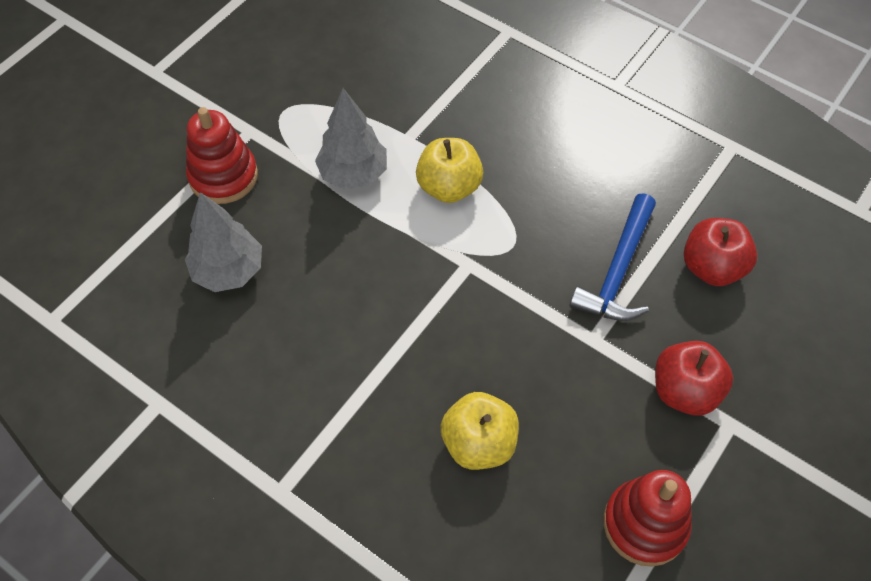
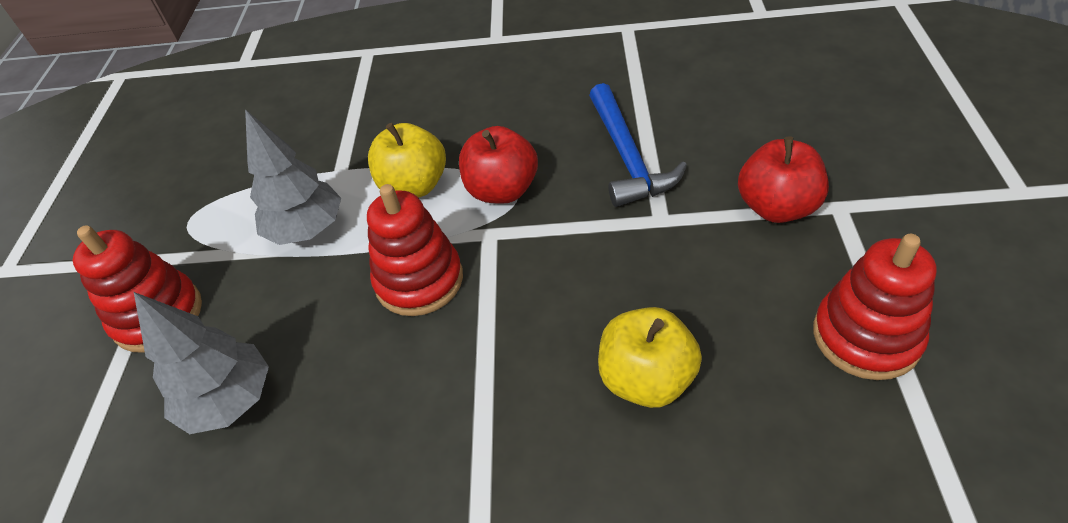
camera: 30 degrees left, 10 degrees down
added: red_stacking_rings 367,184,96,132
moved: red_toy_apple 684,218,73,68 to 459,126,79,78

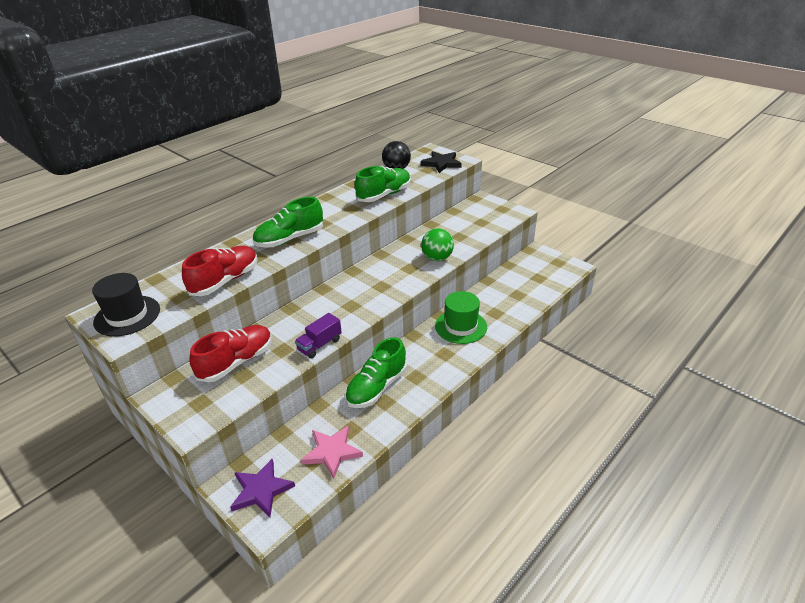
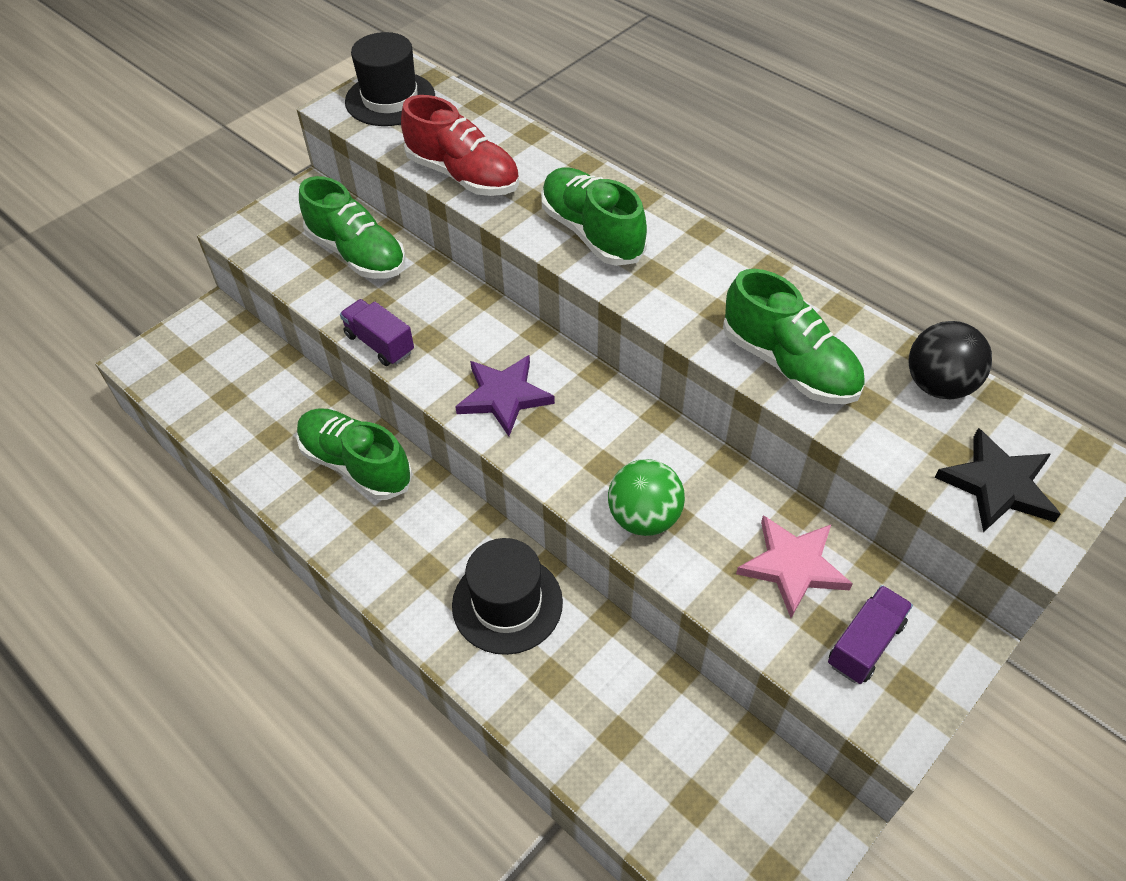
camera: 90 degrees right, 15 degrees up
added: violet_lorry 828,585,85,99
moved: violet_star_shape 230,459,65,58 to 455,355,100,81; pink_star_shape 301,425,62,54 to 736,515,117,103
recoloured: red_lace-up_shoe 189,325,83,57 to green_lace-up_shoe 299,176,107,103; green_tall_hat 435,291,52,53 to ebony_tall_hat 452,538,111,117

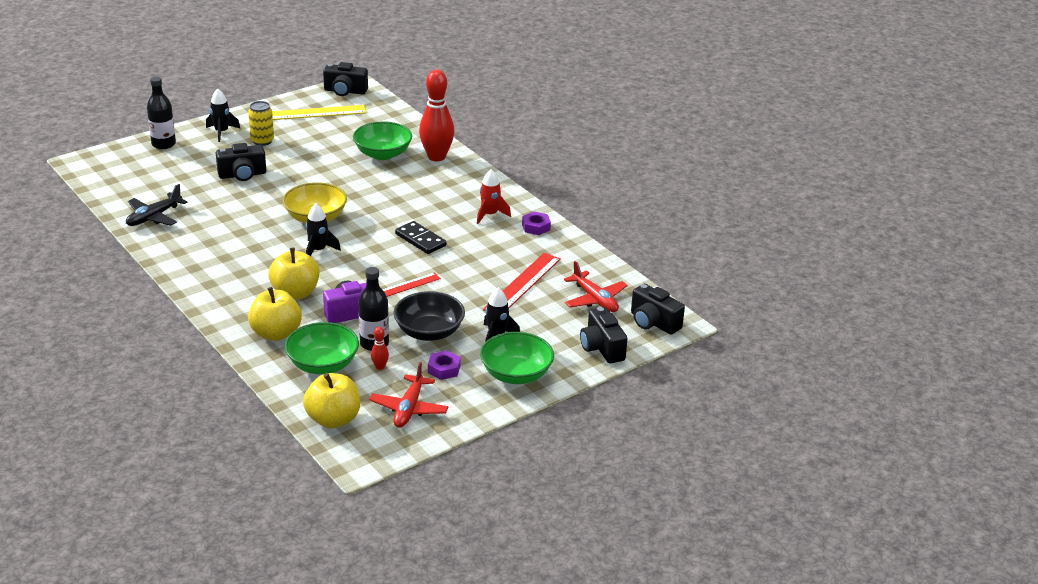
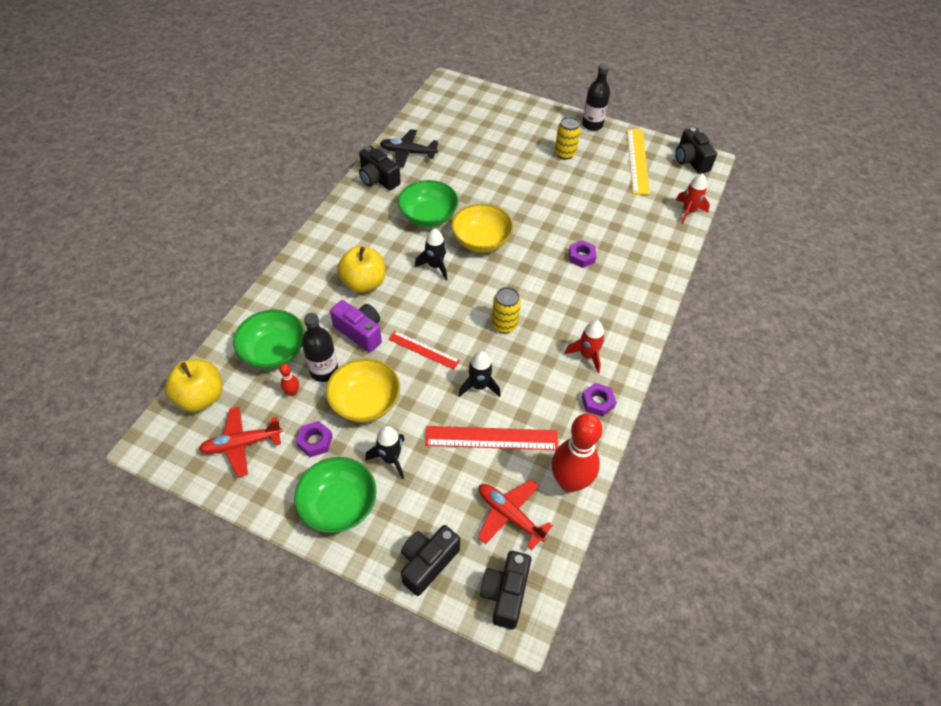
camera: 60 degrees right, 20 degrees up
removed: yellow_toy_apple 248,287,54,54
added: violet_nut 569,240,28,28; red_toy_rocket 676,173,34,51
moved: ebony_flask 147,77,29,72 to 582,64,28,67; ebony_toy_rocket 206,89,34,53 to 458,351,43,46; ebony_compact_camera 216,143,50,38 to 359,146,42,44; green_serving_bowl 353,121,59,39 to 398,180,61,47; red_tenpin 419,70,36,91 to 551,413,51,79
replaced: ebony_domino 395,221,52,33 to yellow_can 492,287,29,47
recoloured: ebony_serving_bowl 393,291,72,50 to yellow_serving_bowl 326,358,74,65
turned: yellow_straightedge 272,105,94,15 = 627,129,23,66 45 degrees clockwise; red_toy_plane 564,261,64,51 = 478,479,75,71 105 degrees clockwise

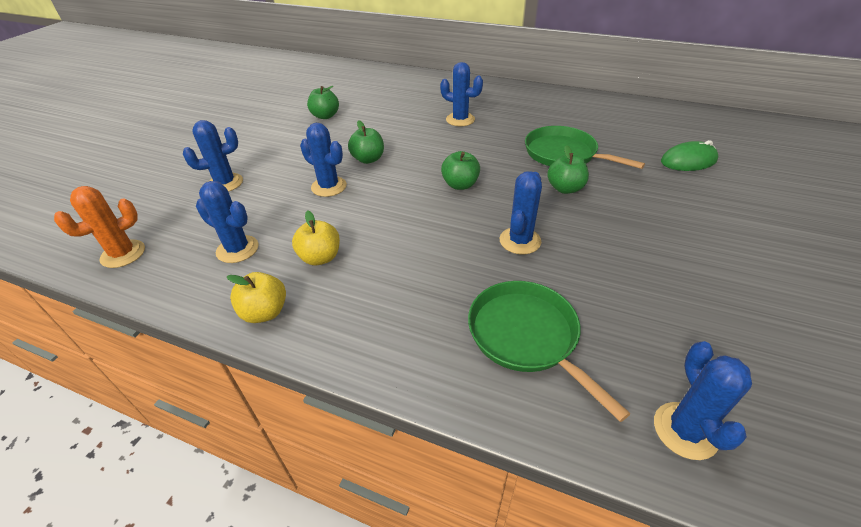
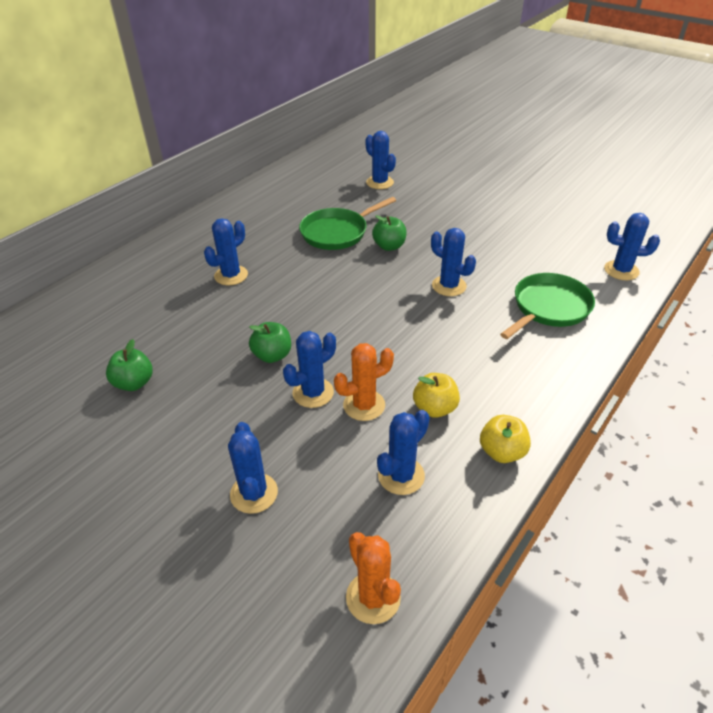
camera: 75 degrees left, 0 degrees up
removed: green_toy_apple 441,151,39,39
added: bright_orange_prickly_plant 334,343,60,78
replaced: green_PC_mouse 661,140,57,31 to royal_blue_prickly_plant 365,131,31,58
turned: green_frying_pan 468,281,163,141 = 500,273,95,66 150 degrees clockwise

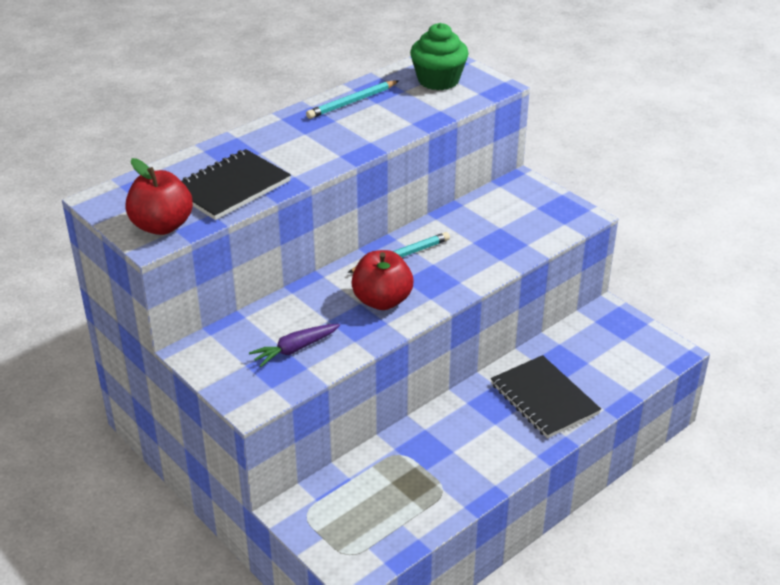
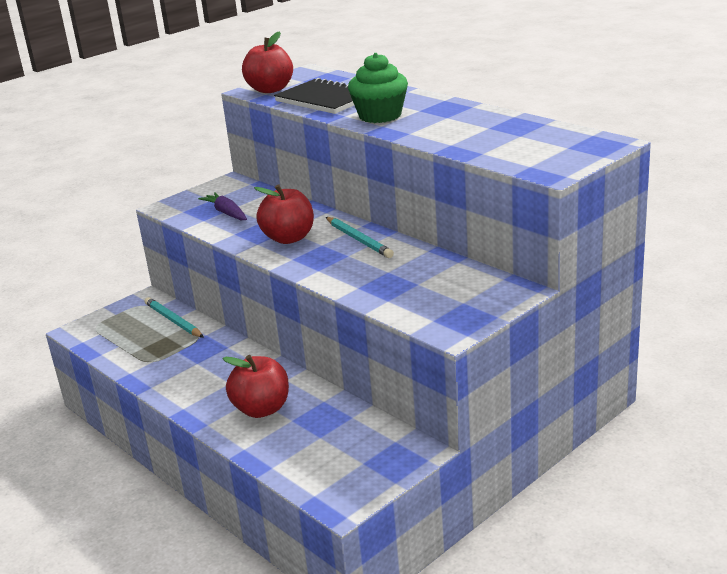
camera: 90 degrees right, 10 degrees down
moved: aqua_wooden_pencil 306,80,93,39 to 145,297,59,41; green_muffin 410,23,59,67 to 348,53,60,70
replaced: ebony_notebook 491,355,110,84 to red_toy_apple 222,355,67,63

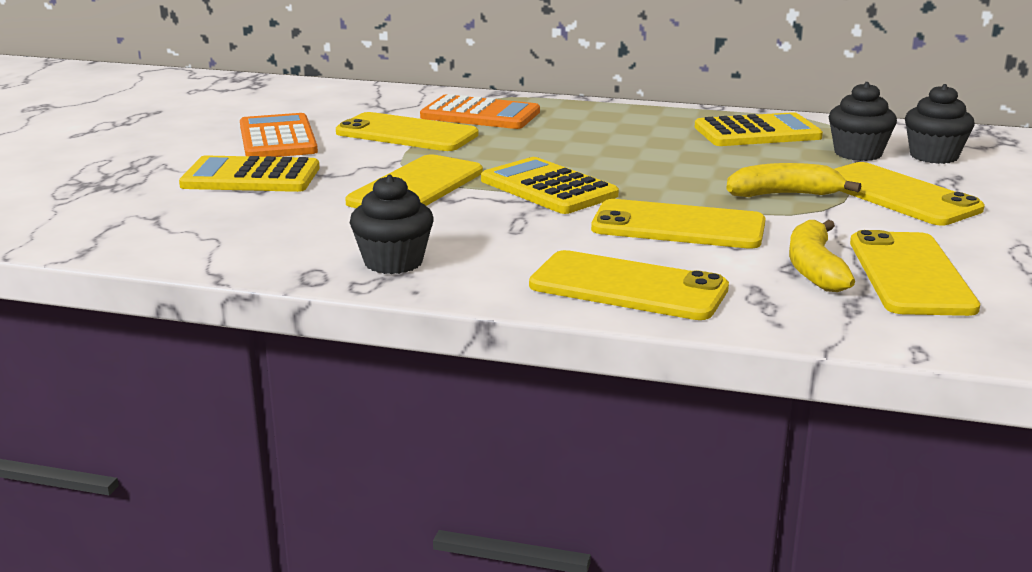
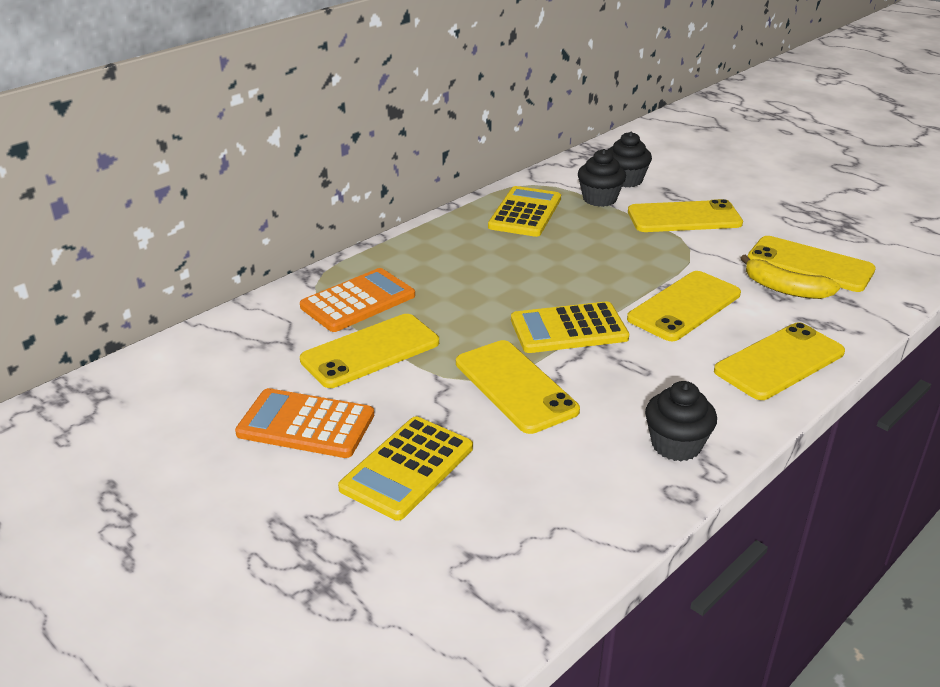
camera: 60 degrees left, 10 degrees up
removed: yellow_banana 726,163,135,34

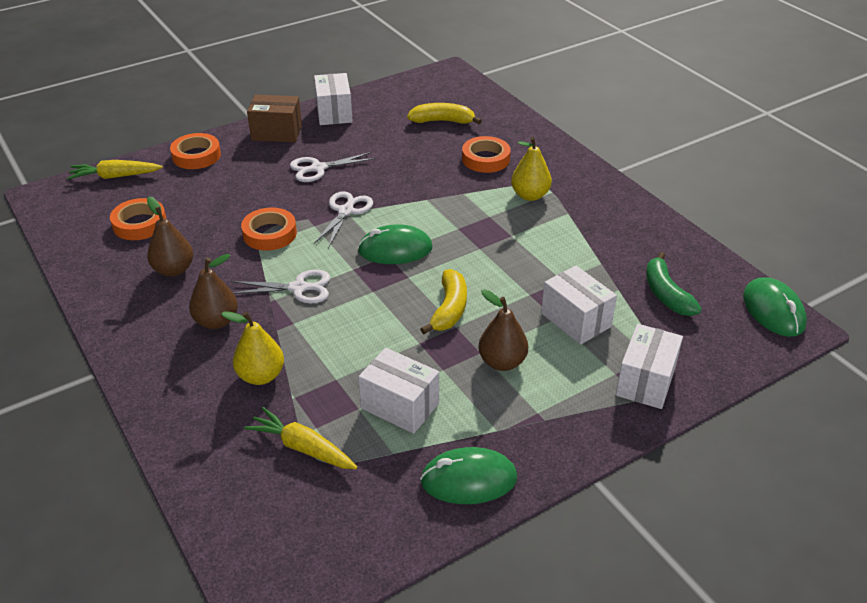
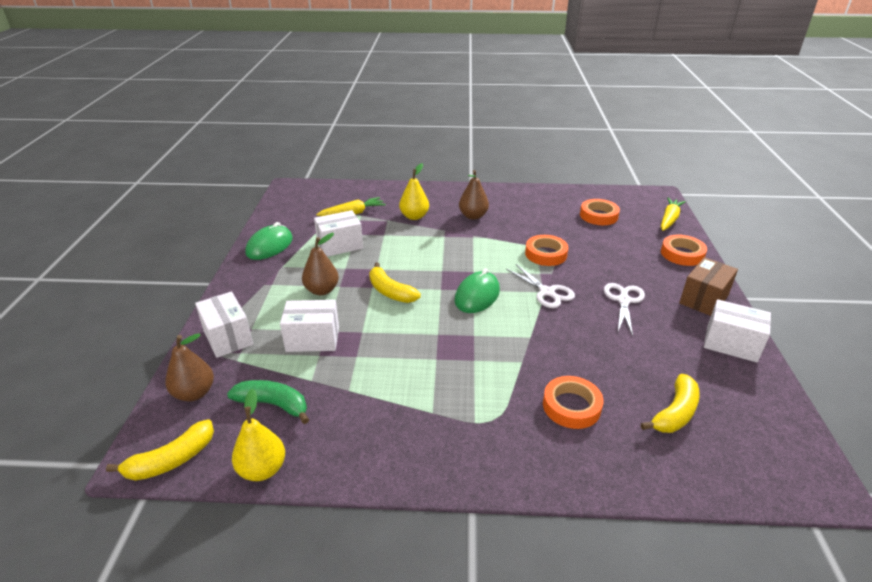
camera: 125 degrees right, 5 degrees down
removed: pure_white_pair_of_scissors 231,270,99,34
moved: russet_pear_fruit 147,197,46,80 to 165,334,49,67; yellow_pear_fruit 511,137,41,64 to 232,389,53,92
replaced: green_PC_mouse 743,277,64,60 to yellow_banana 106,420,108,61

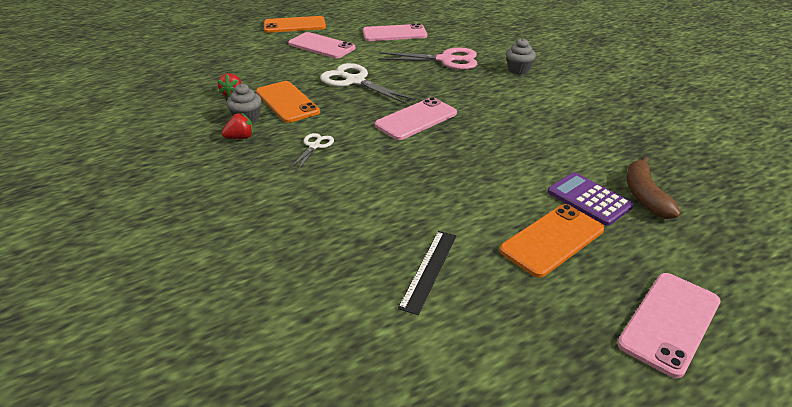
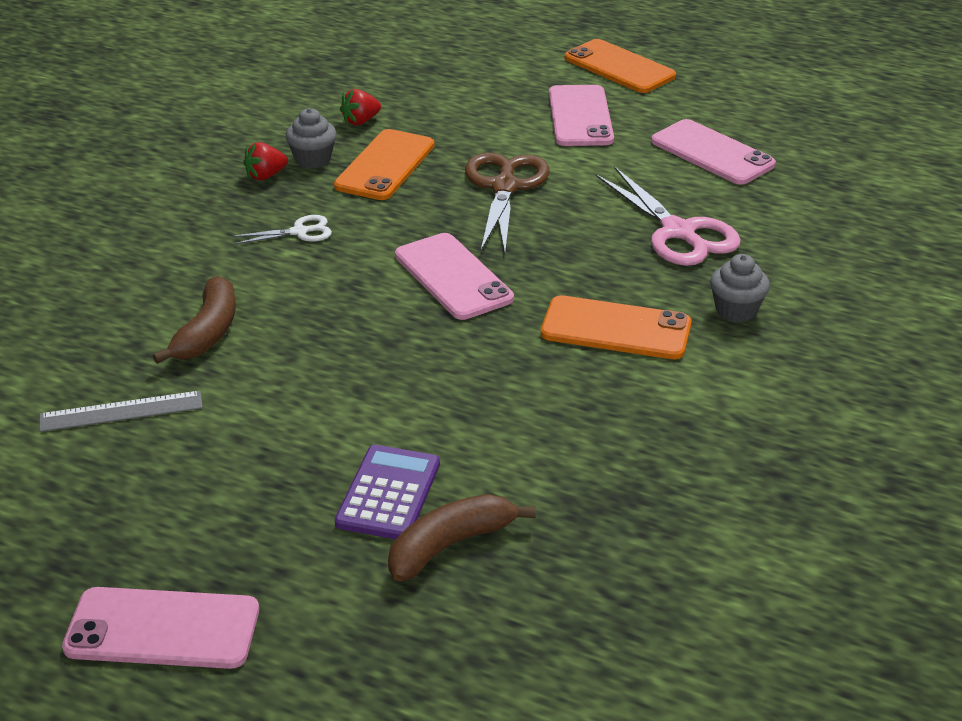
camera: 55 degrees right, 0 degrees up
added: russet_banana 153,276,83,88
moved: bright_orange_phone 499,204,105,74 to 541,295,151,64
recoloured: pure_white_pair_of_scissors 320,63,96,41 to russet_pair_of_scissors 465,153,85,100; ebony_straightedge 398,231,58,84 to gray_straightedge 40,391,163,41
turned: red_berry 222,113,31,26 = 243,142,45,38 120 degrees clockwise; pink_phone 375,97,82,43 = 395,233,119,87 45 degrees clockwise

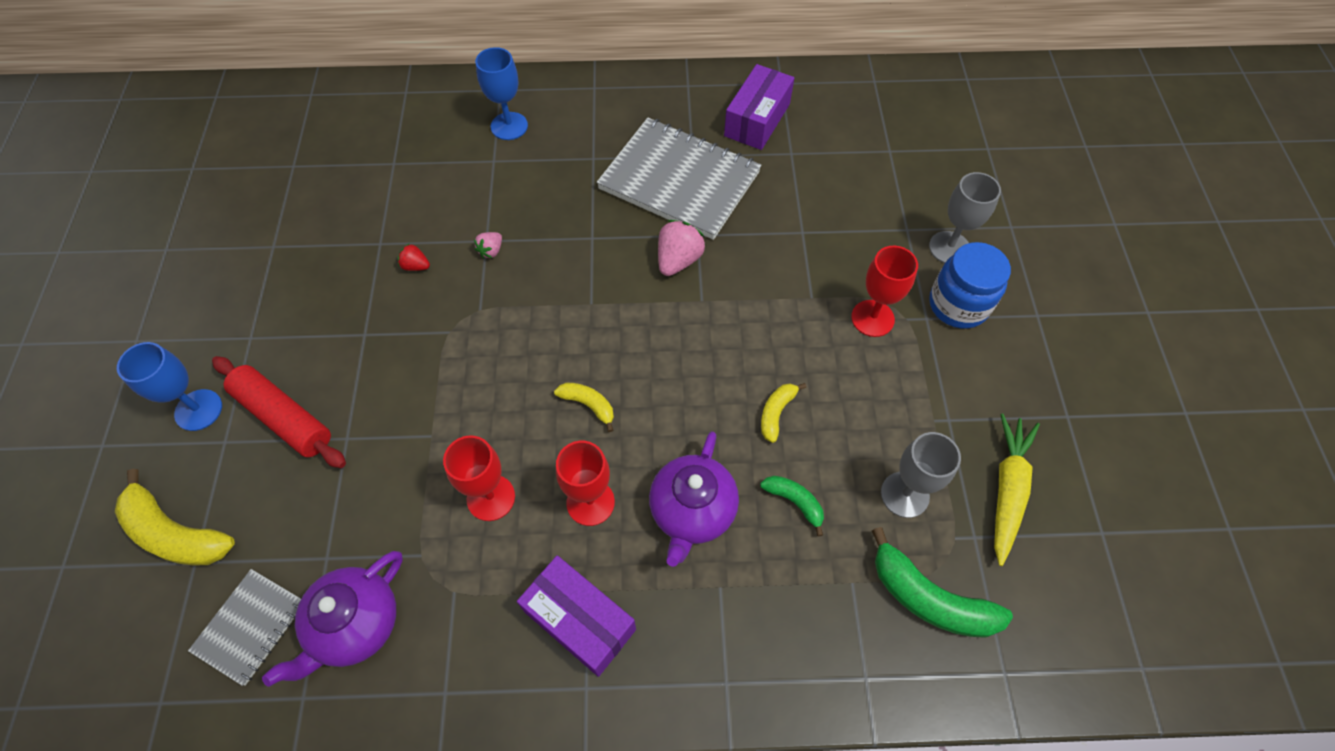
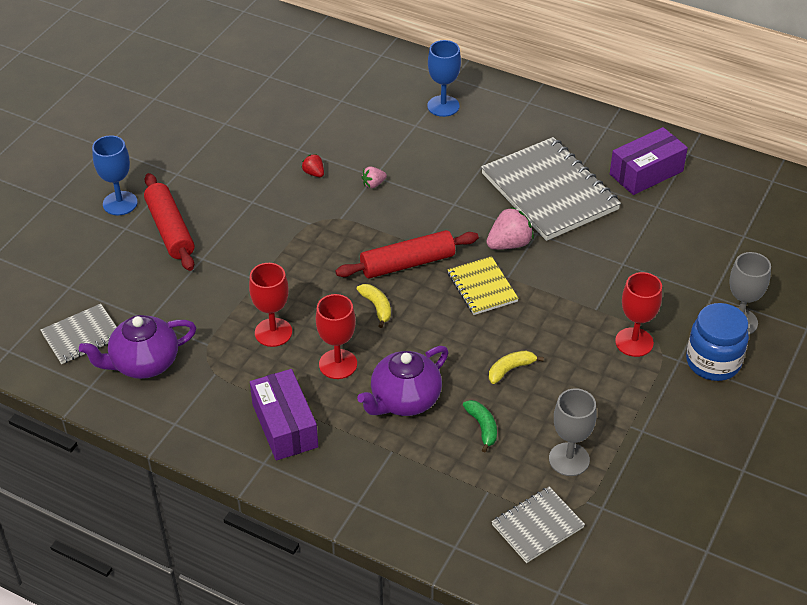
camera: 30 degrees right, 15 degrees down
removed: yellow_banana 115,469,120,97; yellow_carrot 994,413,46,153
added: red_pastry_roller 335,230,144,48; yellow_notebook 448,256,71,59
replaced: green_banana 872,527,141,111 to gray_notebook 492,487,93,76

